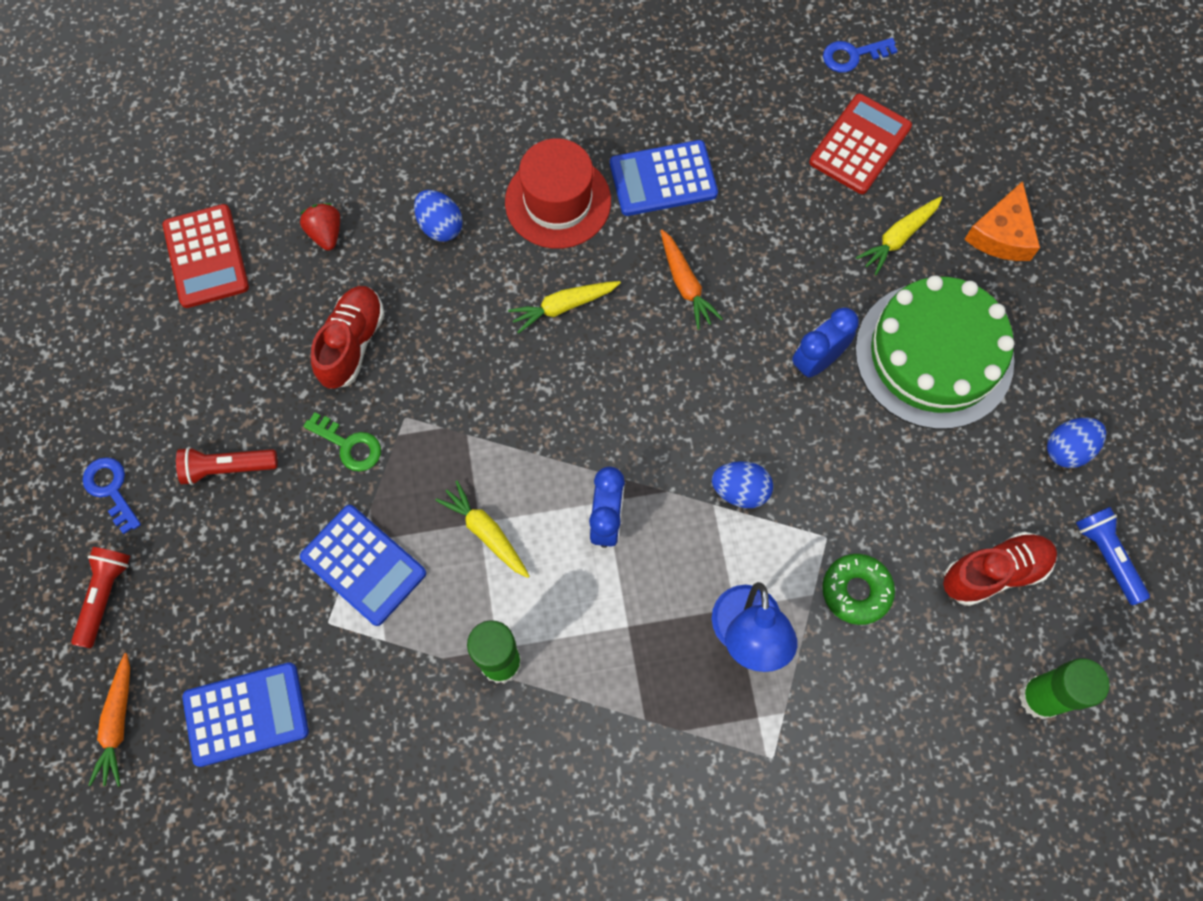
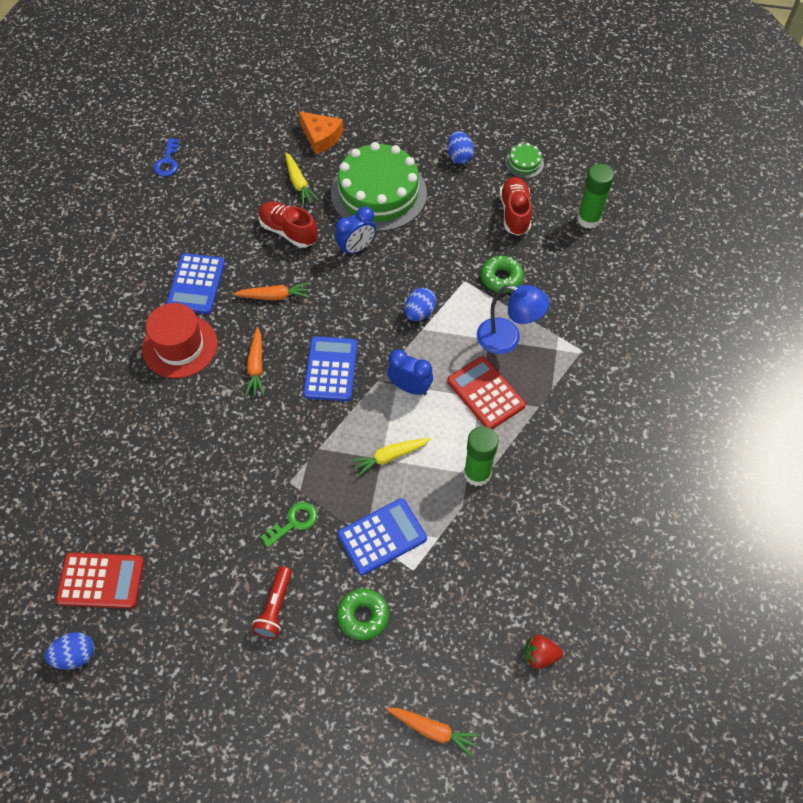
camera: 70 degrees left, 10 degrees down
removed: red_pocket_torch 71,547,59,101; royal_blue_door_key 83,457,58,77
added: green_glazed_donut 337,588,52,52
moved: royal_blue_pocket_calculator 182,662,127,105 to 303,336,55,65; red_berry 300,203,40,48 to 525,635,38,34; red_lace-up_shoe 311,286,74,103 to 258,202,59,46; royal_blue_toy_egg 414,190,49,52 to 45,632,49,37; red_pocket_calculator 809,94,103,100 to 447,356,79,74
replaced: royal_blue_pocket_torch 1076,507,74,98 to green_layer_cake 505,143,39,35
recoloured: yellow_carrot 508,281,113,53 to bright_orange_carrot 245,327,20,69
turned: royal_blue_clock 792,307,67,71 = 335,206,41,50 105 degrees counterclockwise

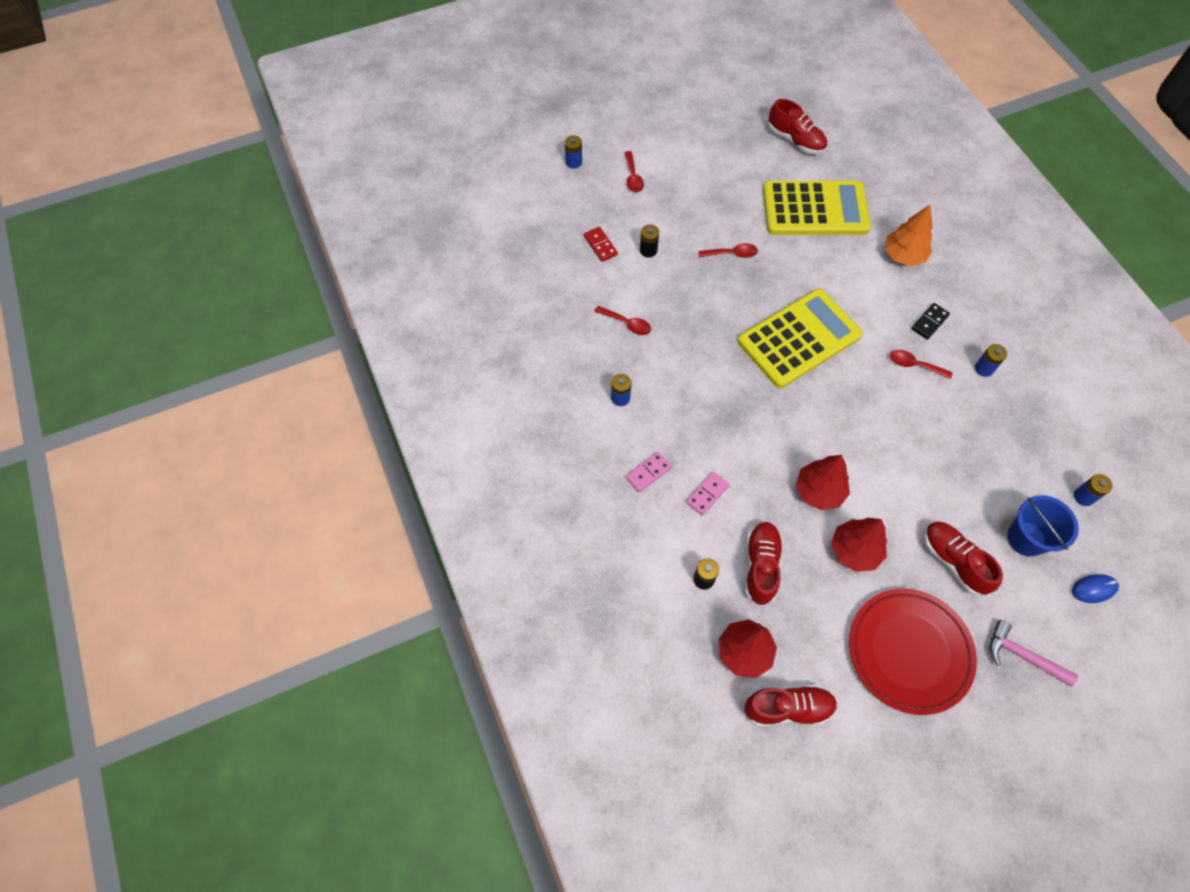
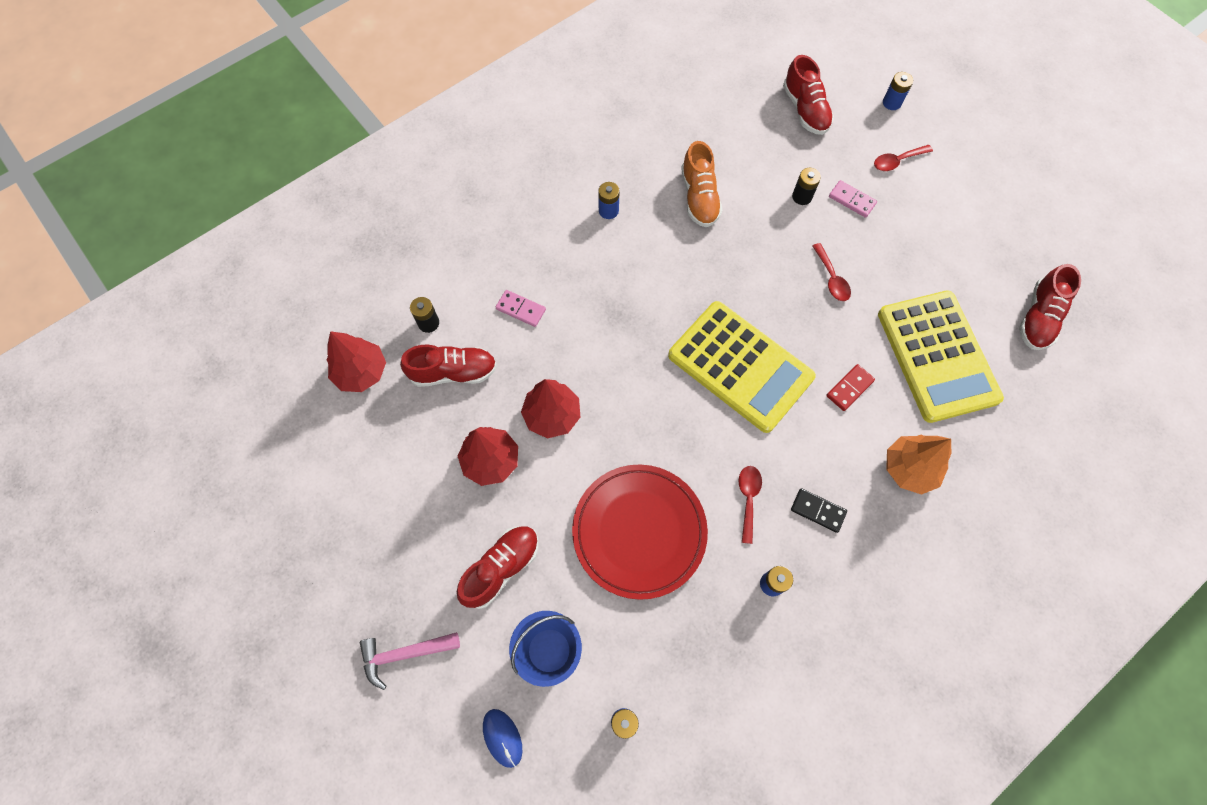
camera: 75 degrees right, 5 degrees up
moved: red_domino 584,227,34,35 to 826,364,49,47; pink_domino 626,452,46,40 to 829,180,48,38; red_lace-up_shoe 744,685,94,42 to 783,55,51,80; red_plate 849,589,128,126 to 572,464,136,136
replaced: red_spoon 594,306,57,29 to bright_orange_lace-up_shoe 681,141,41,86
turned: pink_carpenter's_hammer 989,620,89,67 = 360,632,100,58 120 degrees counterclockwise

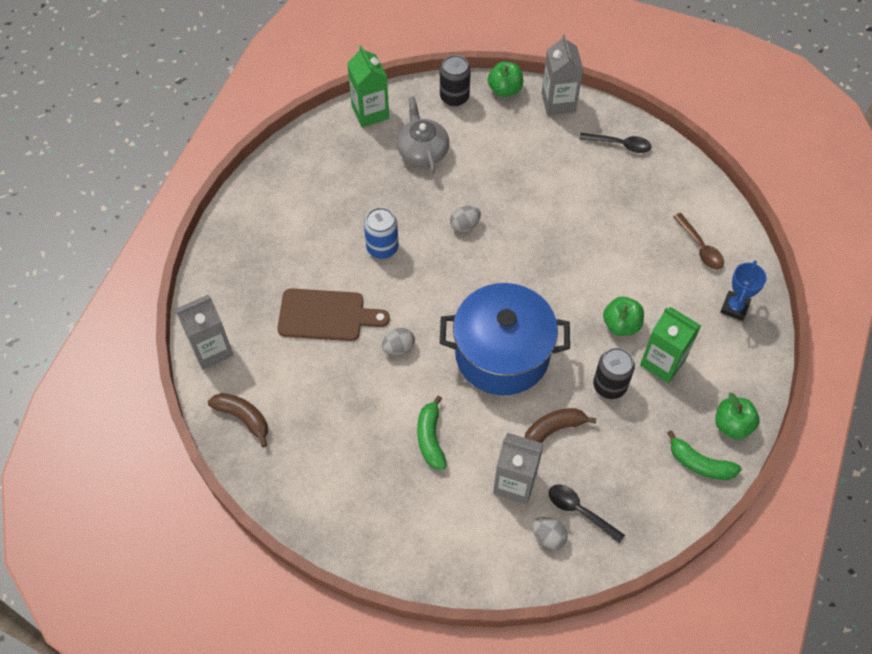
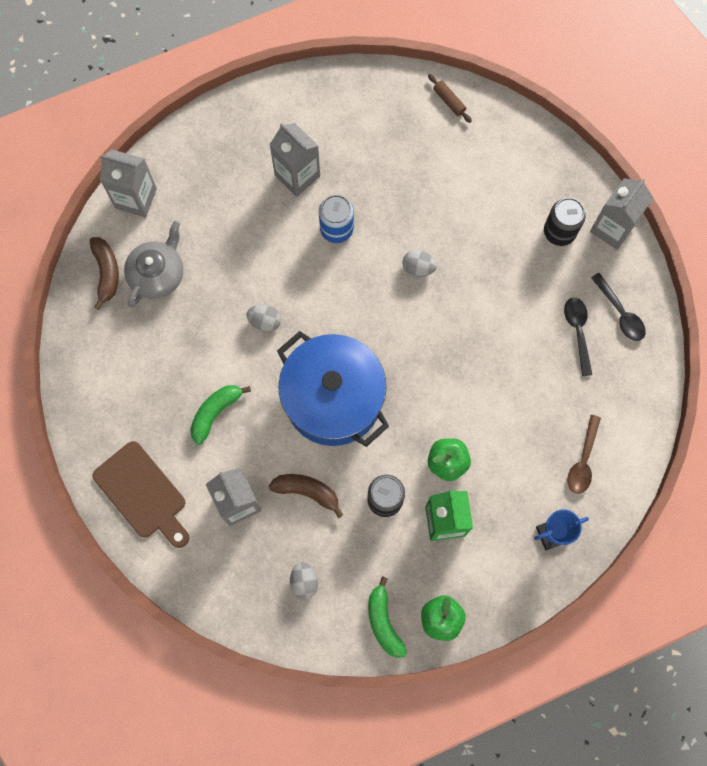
camera: 45 degrees right, 15 degrees up
removed: green_toy_apple 488,61,35,36
added: gray_milk_carton 269,123,51,74
moved: russet_chopping_board 277,288,113,53 to 93,441,96,107; gray_teapot 397,97,53,77 to 124,221,59,86; ebony_can 440,55,31,52 to 544,198,42,48; gray_toy_egg 532,517,36,33 to 290,562,28,38; ebony_spoon 549,485,76,58 to 564,298,28,78
replaced: green_milk_carton 347,45,42,82 to russet_pastry_roller 428,74,44,49

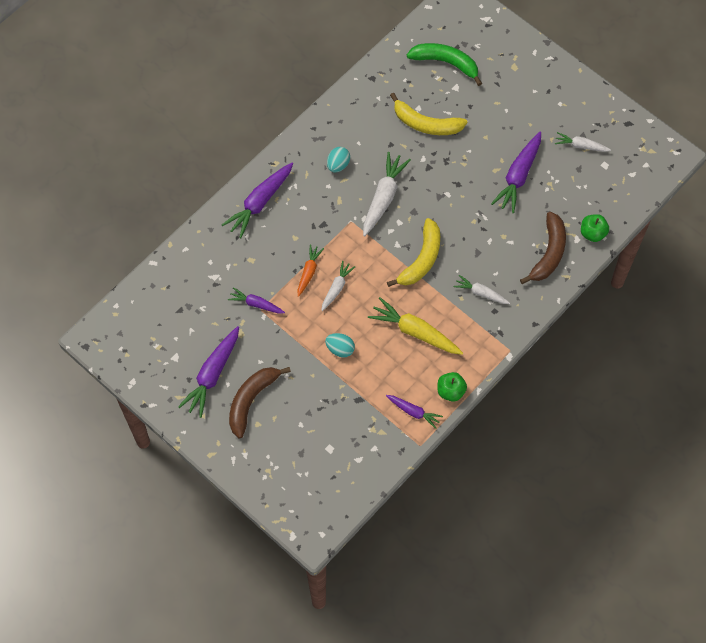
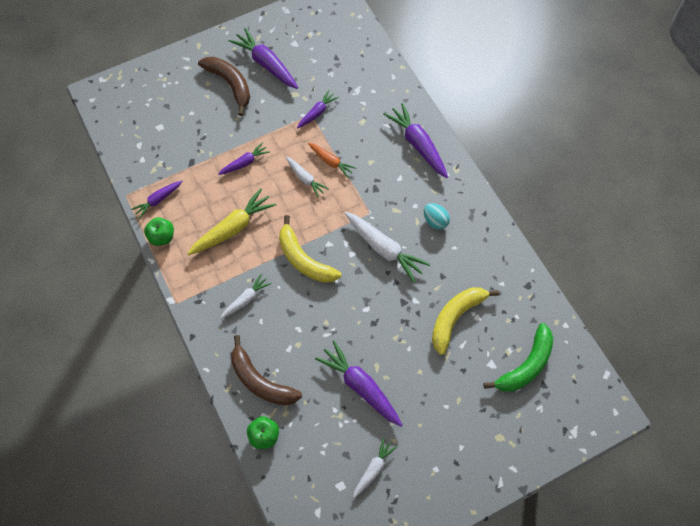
camera: 110 degrees right, 0 degrees up
replaced: aqua_toy_egg 325,333,30,25 to violet_carrot 218,142,52,33

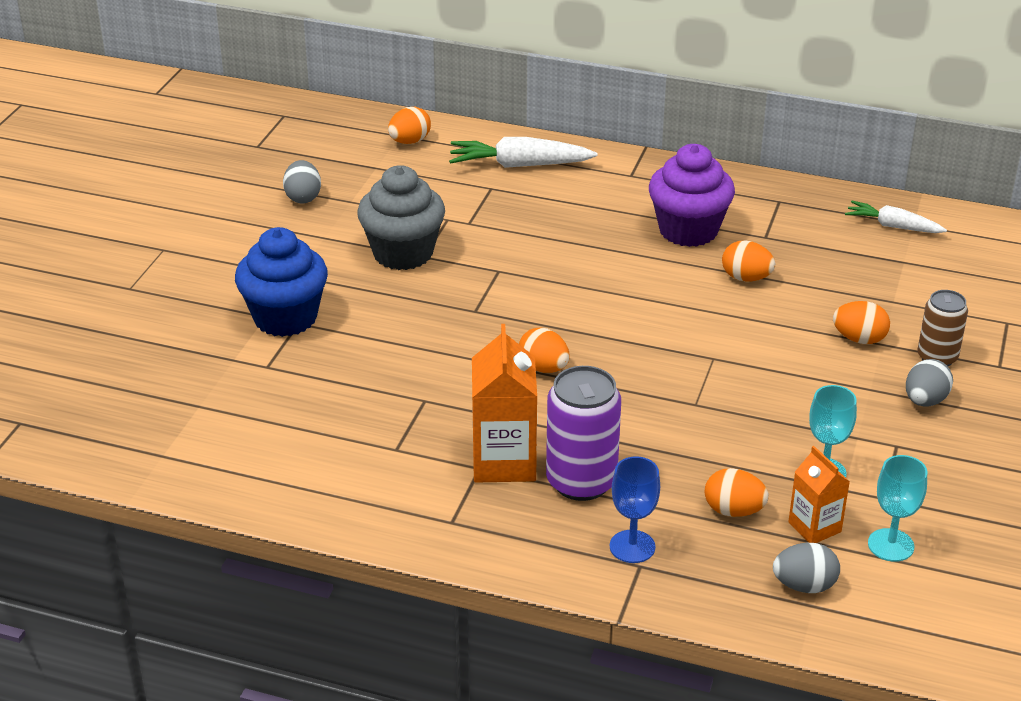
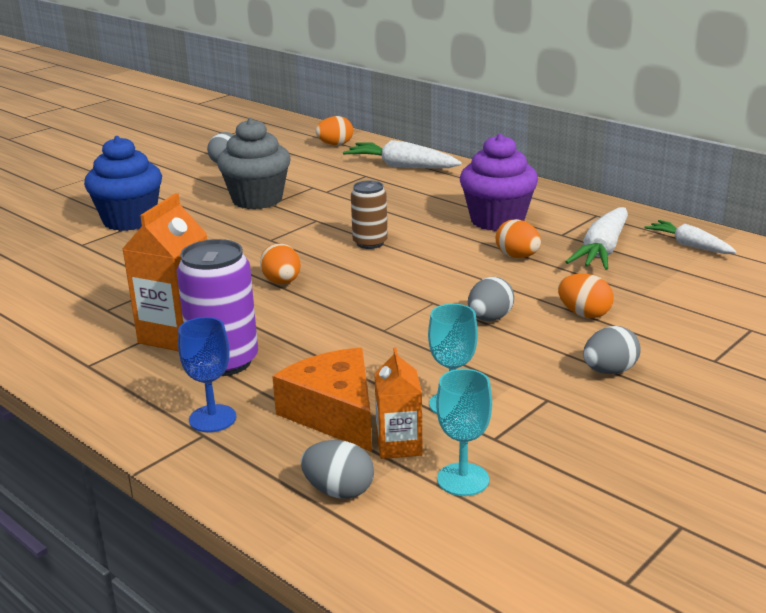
camera: 25 degrees right, 10 degrees down
added: gray_toy_egg 468,277,46,44; pure_white_carrot 566,207,62,63
moved: russet_can 918,290,50,76 to 351,180,37,69
replaced: bright_orange_toy_egg 705,468,64,49 to bright_orange_piece_of_cheese 272,348,100,104

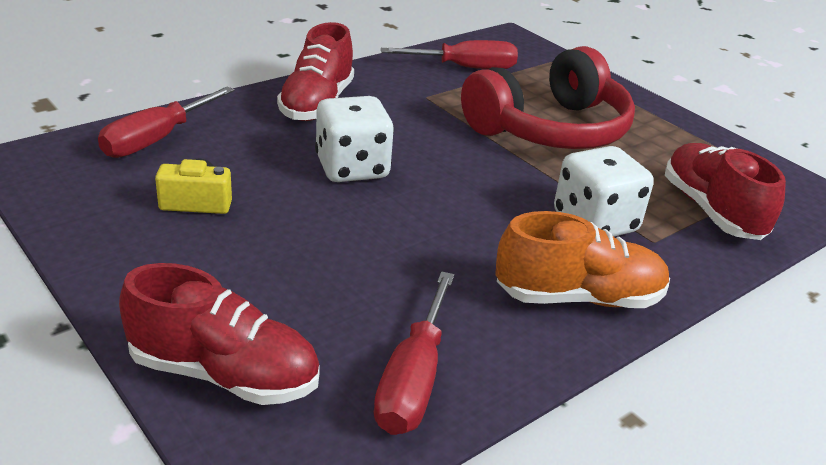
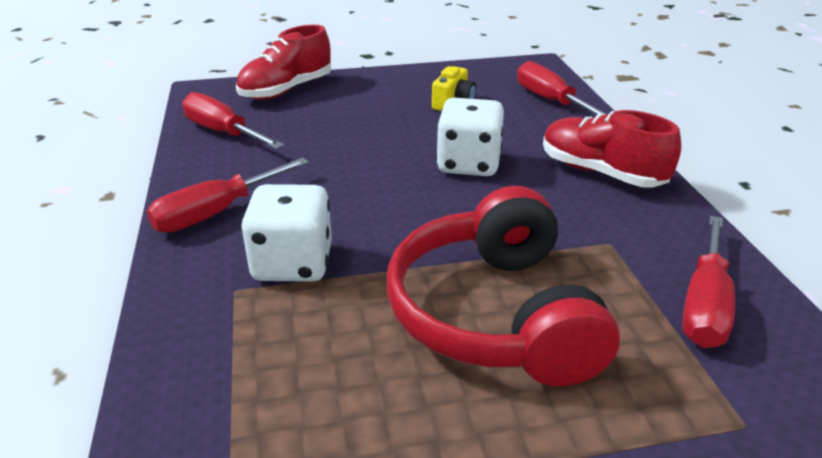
camera: 120 degrees right, 0 degrees up
removed: red_lace-up_shoe 665,143,121,97
replaced: bright_orange_lace-up_shoe 495,211,175,97 to red_flat_screwdriver 146,157,163,76

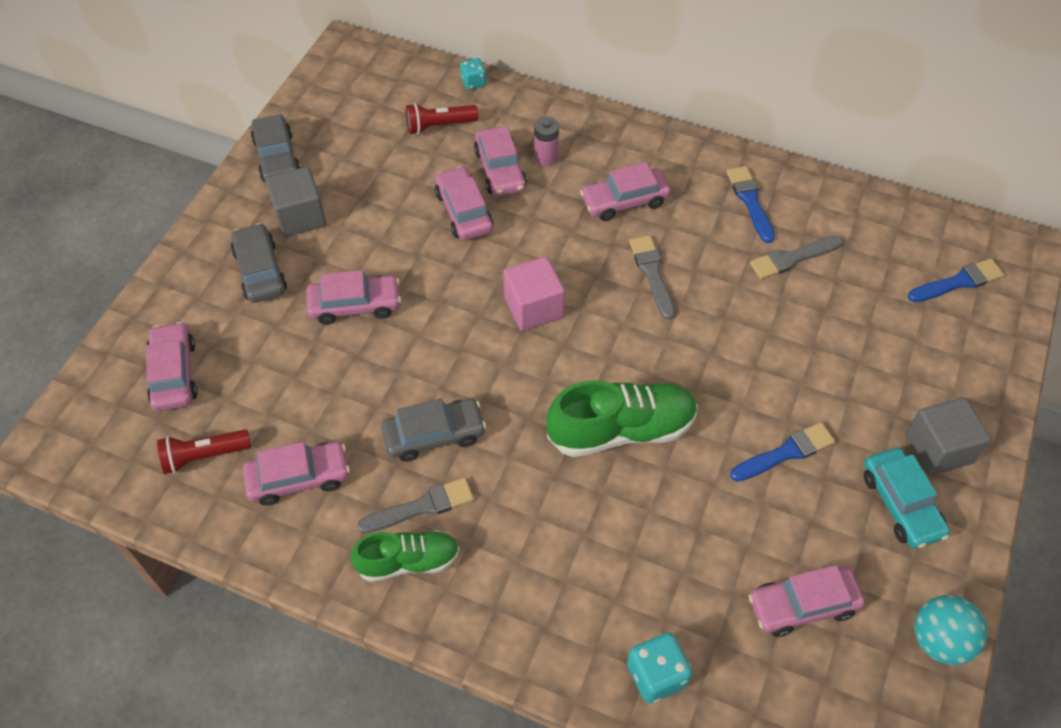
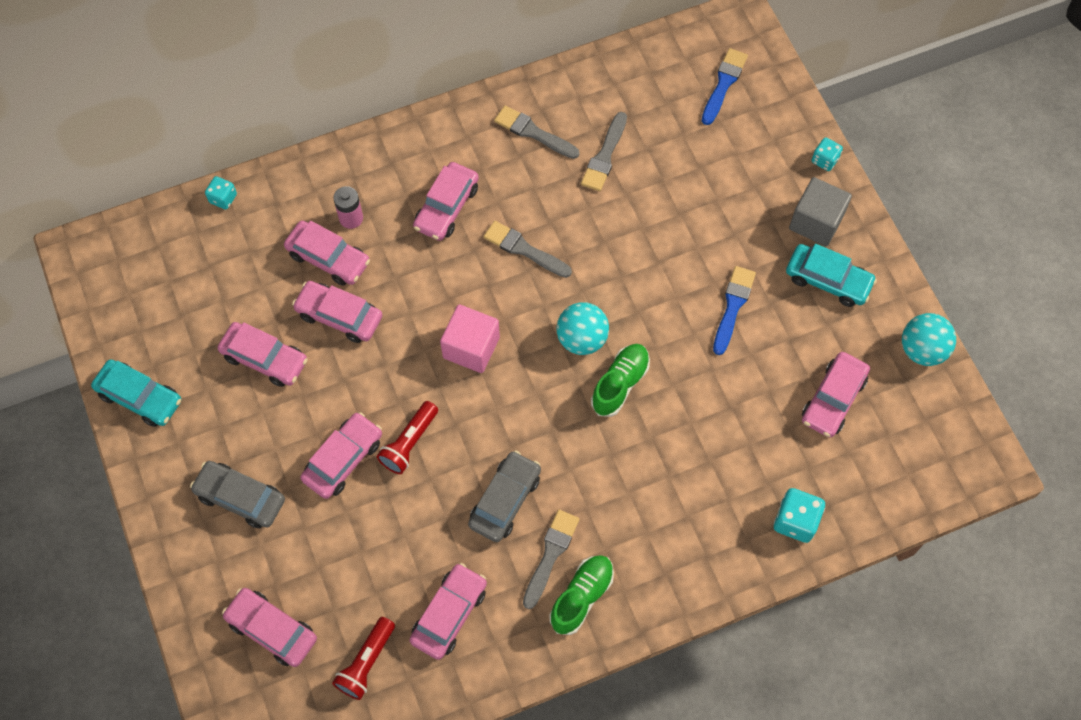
camera: 45 degrees left, 10 degrees up
removed: gray_block 266,167,60,70
added: pink_toy_car 218,322,90,65; aqua_sphere 557,302,52,53; aqua_dice 812,137,31,34
moved: red_pocket_torch 406,103,72,31 to 377,401,61,73
recoloured: gray_toy_car 251,114,49,68 to aqua_toy_car 91,359,90,68; royal_blue_paint_brush 727,166,48,77 to gray_paint_brush 494,105,85,54
resized: green_lace-up_shoe 546,380,152,77 = 591,344,59,73 x0.64

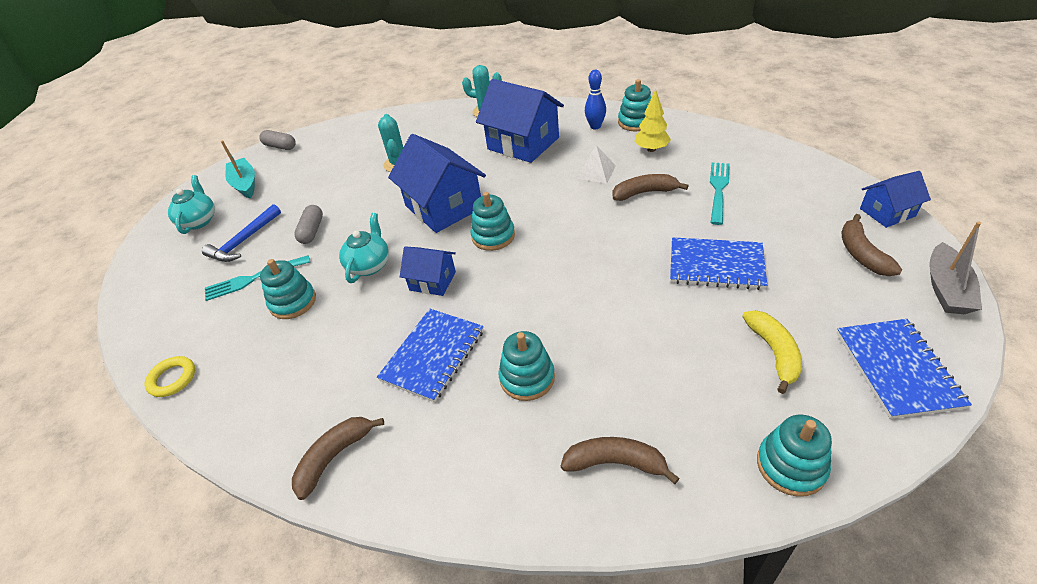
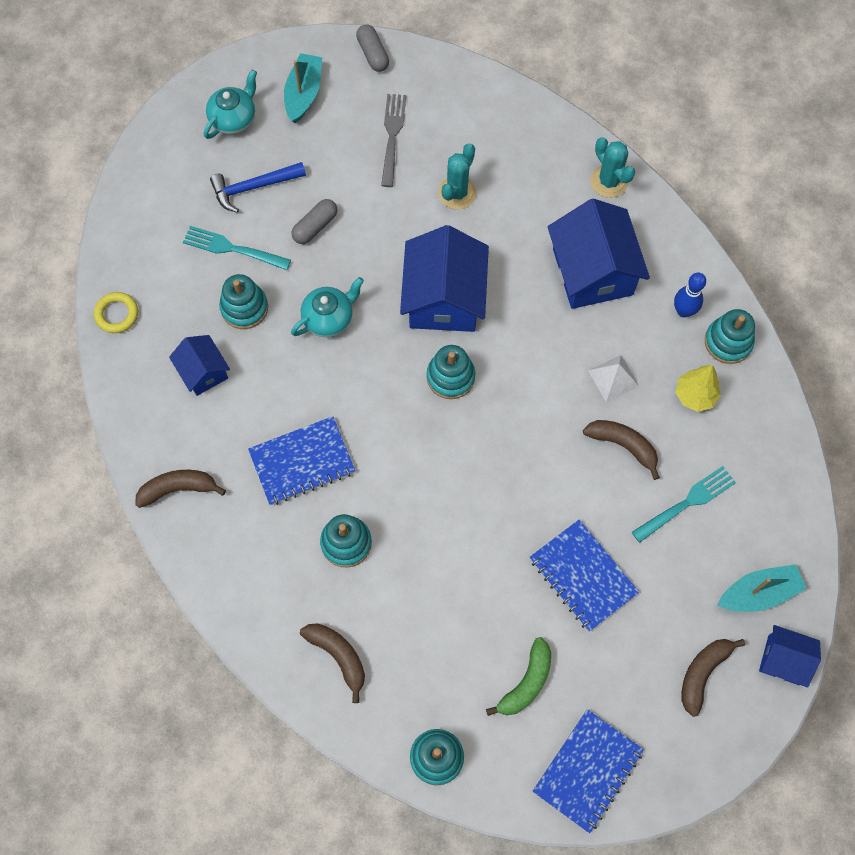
camera: 35 degrees right, 25 degrees up
removed: gray_boat 929,222,53,92
added: gray_fork 381,94,25,93; aqua_boat 718,564,89,48
moved: royal_blue_cottage 400,246,56,50 to 169,335,61,61
recoloured: yellow_banana 742,310,60,84 to green_banana 486,637,65,79

